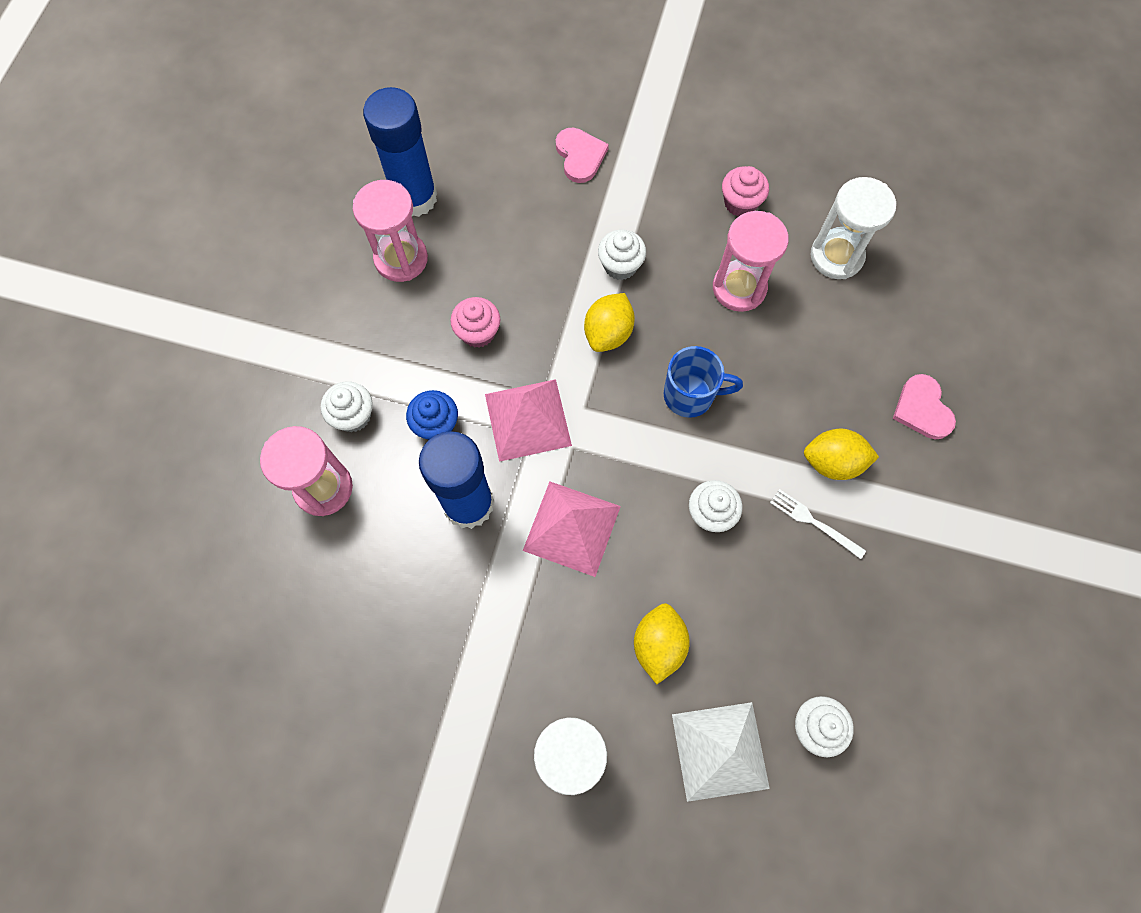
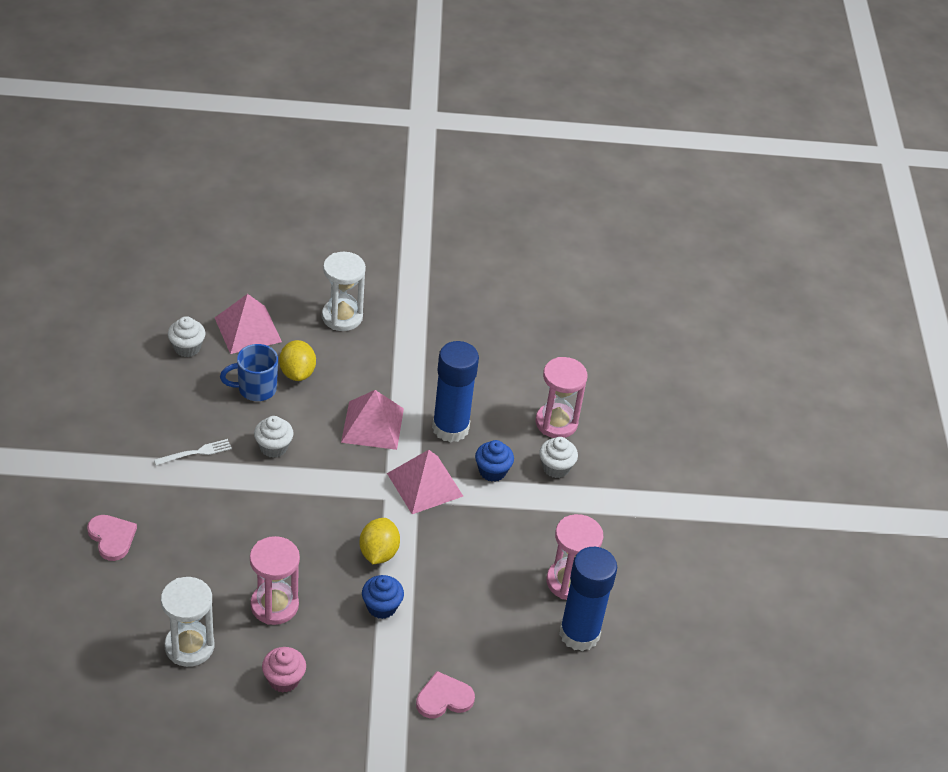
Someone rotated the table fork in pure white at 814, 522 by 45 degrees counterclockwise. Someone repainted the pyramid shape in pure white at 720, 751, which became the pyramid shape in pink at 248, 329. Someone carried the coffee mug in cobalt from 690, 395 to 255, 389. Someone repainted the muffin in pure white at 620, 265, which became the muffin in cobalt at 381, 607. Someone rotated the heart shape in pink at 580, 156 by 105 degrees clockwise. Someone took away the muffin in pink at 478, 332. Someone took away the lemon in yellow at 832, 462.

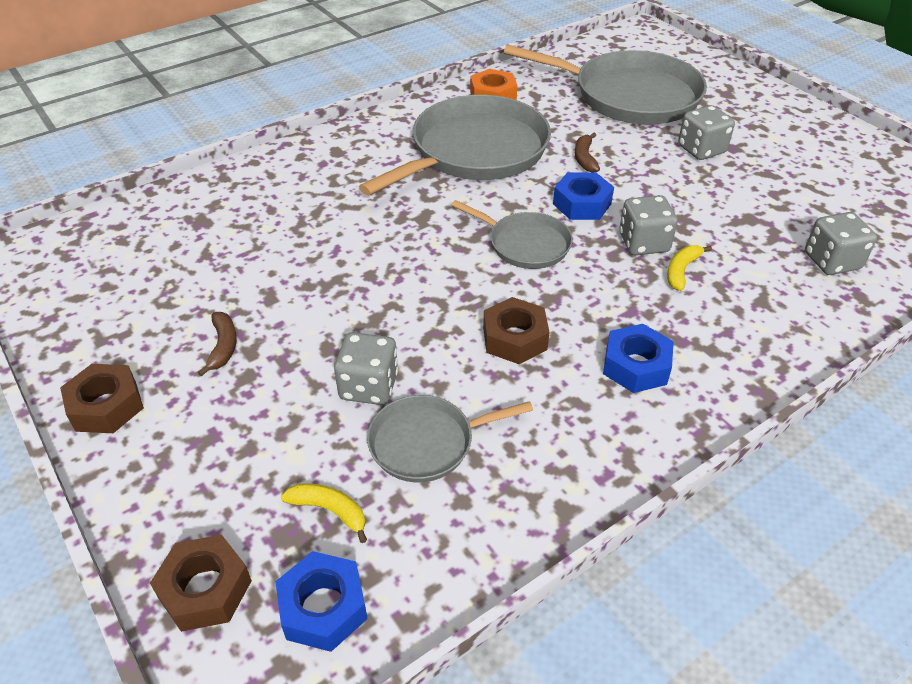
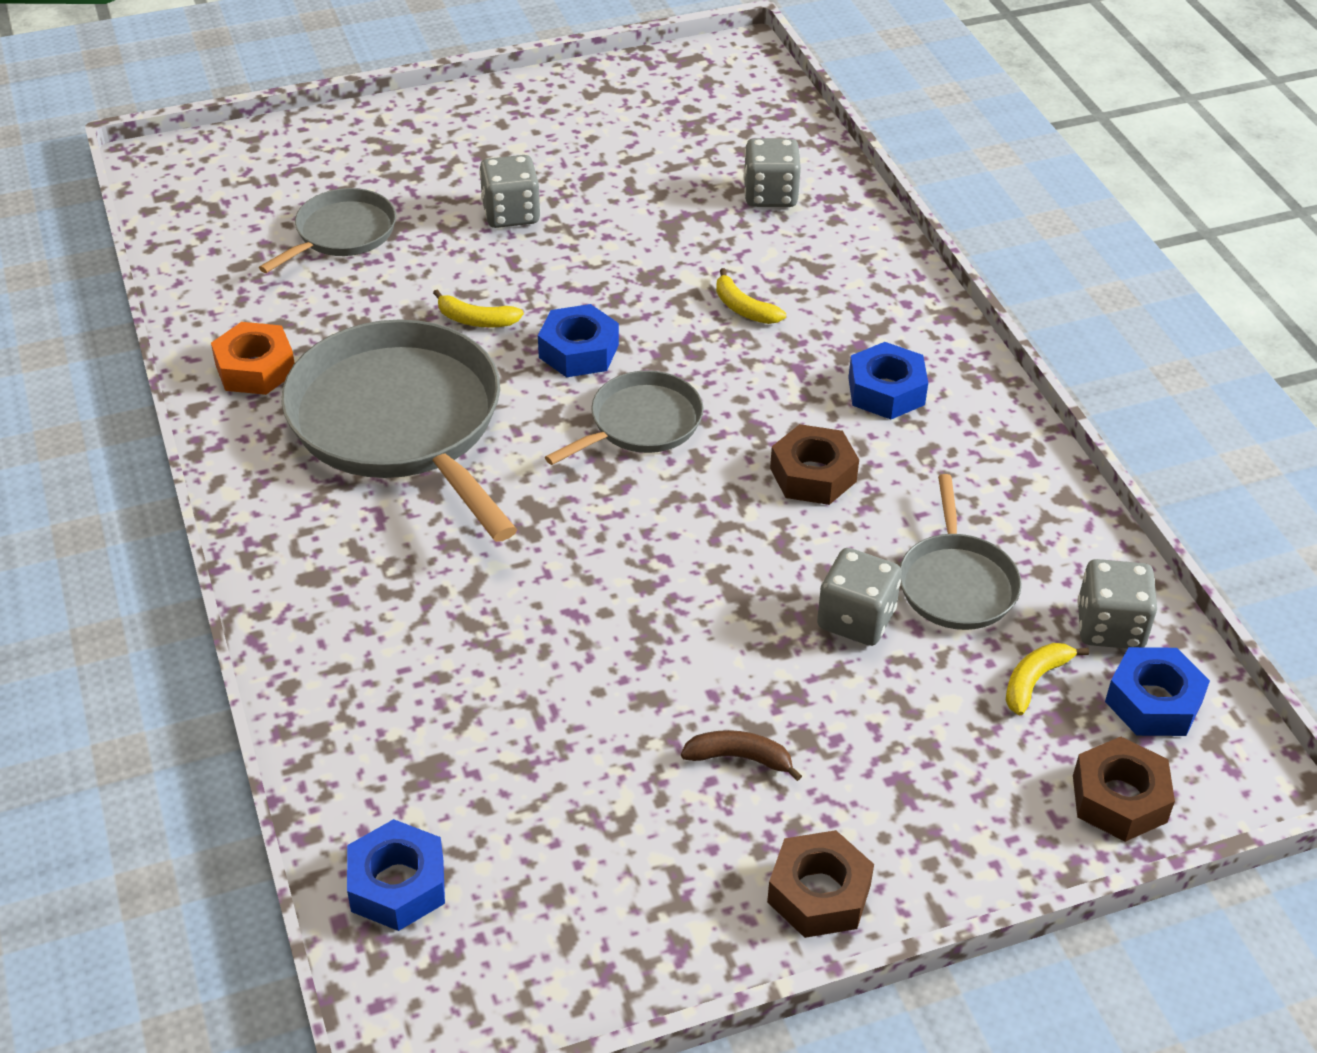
Someone scaled the pan in grey at 630, 96 by 0.52. Someone put down the hex nut in cobalt at 397, 884. Someone repainted the toy banana in brown at 584, 158, which became the toy banana in yellow at 476, 320. Someone carried the game die in grey from 643, 243 to 1110, 627.

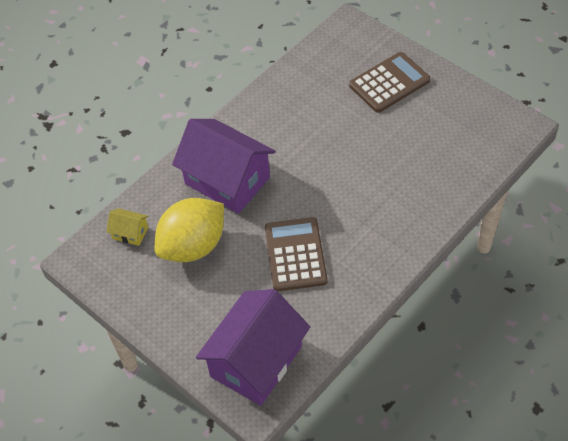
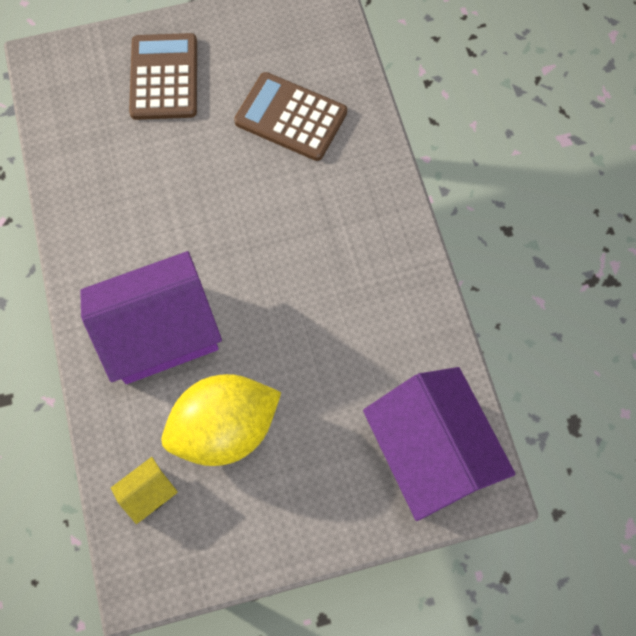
Someone rotated the lemon in yellow at 193, 246 by 75 degrees clockwise. Someone carried the adding machine in brown from 295, 254 to 291, 117.

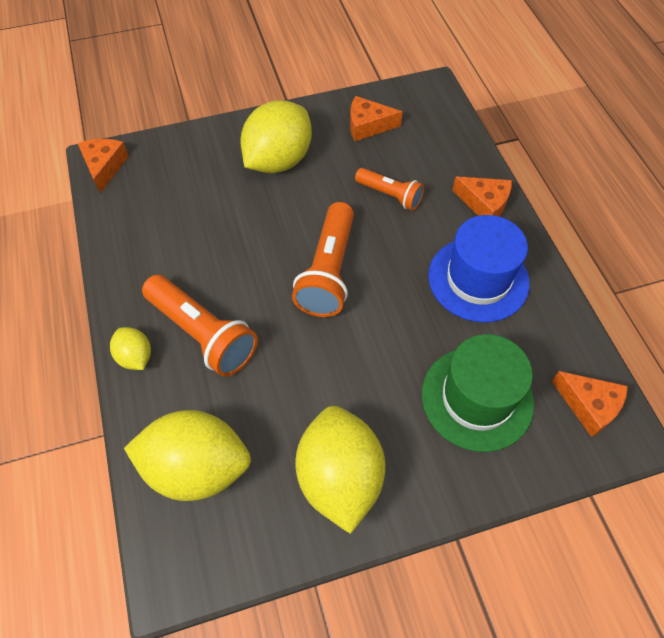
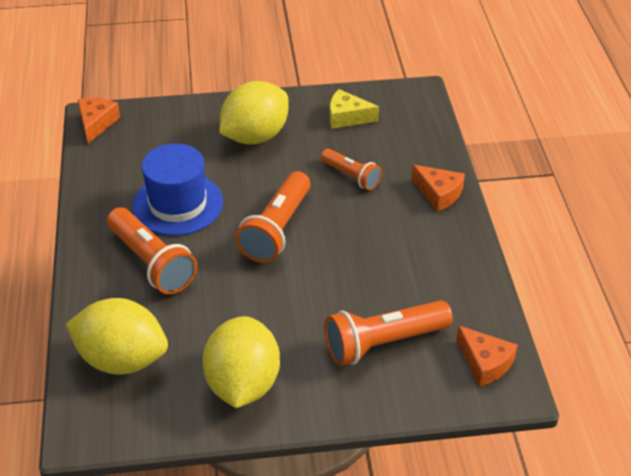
Someone carried the hat in cobalt from 478, 279 to 178, 204. Someone swapped the hat in leaf-green at 477, 398 for the pocket torch in orange-coloured at 383, 343. Someone repainted the piece of cheese in orange-coloured at 368, 126, which became the piece of cheese in yellow at 347, 117. Someone took away the lemon in yellow at 135, 357.

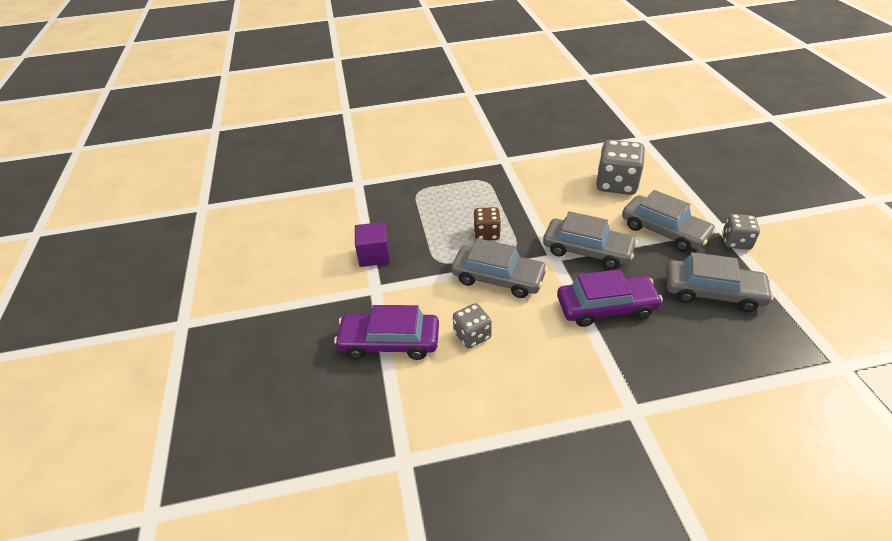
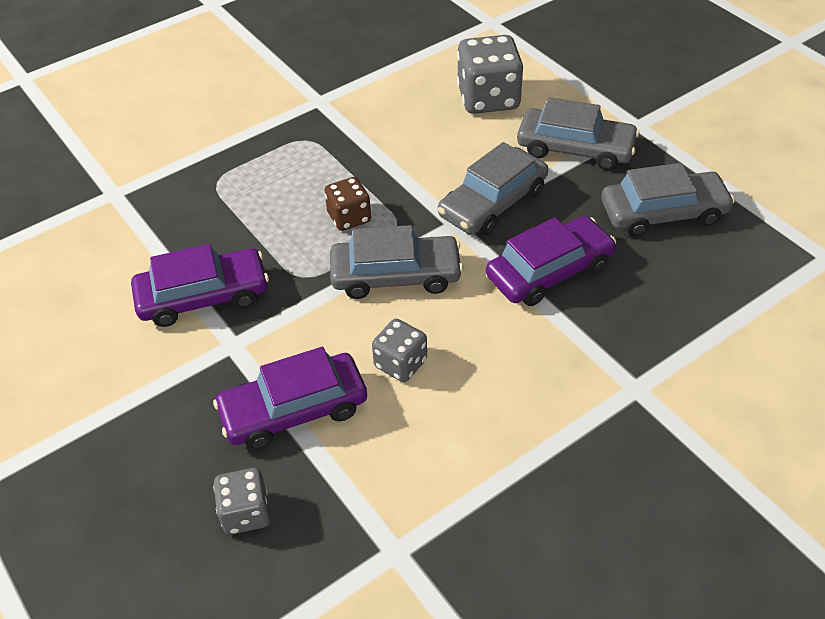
Someone swapped the solid cube in royal purple at 374, 255 for the car in royal purple at 203, 296. Someone carried the game die in grey from 736, 242 to 246, 513. Someone rotated the car in grey at 587, 250 by 135 degrees clockwise.

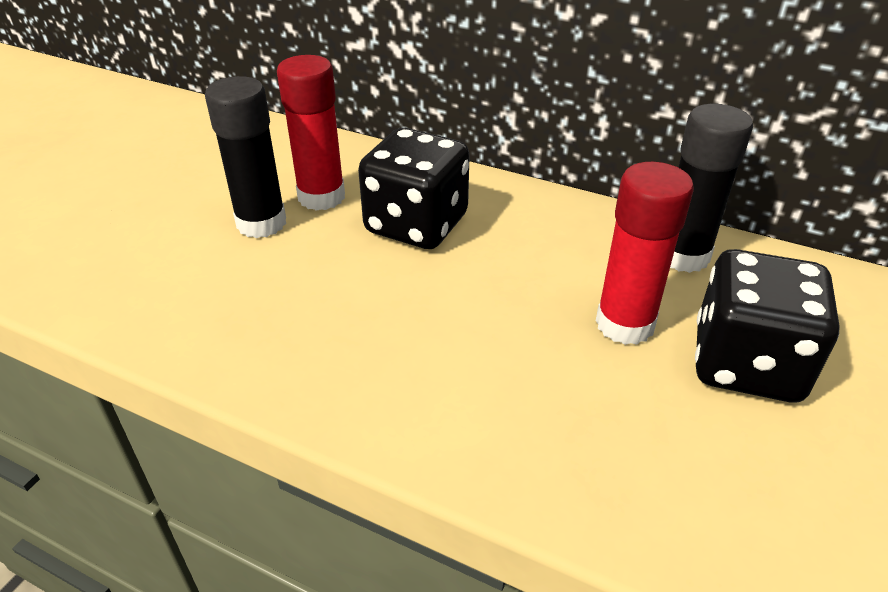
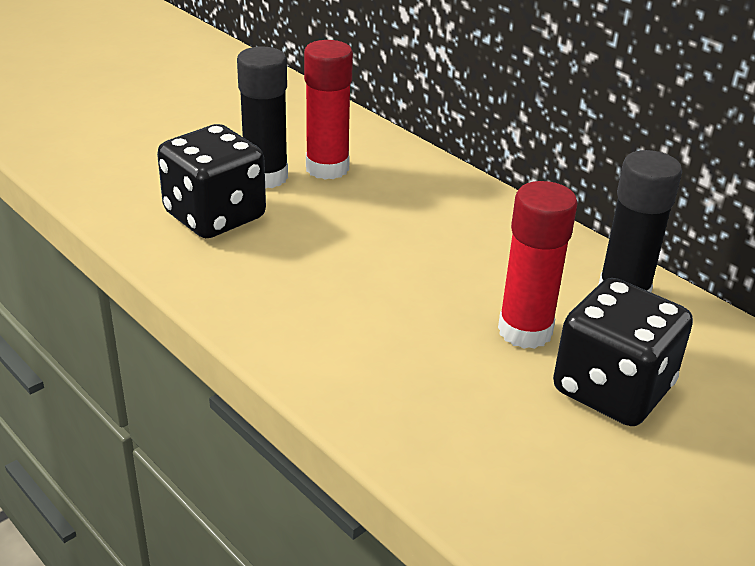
Someone carried the game die in black from 416, 224 to 215, 216.

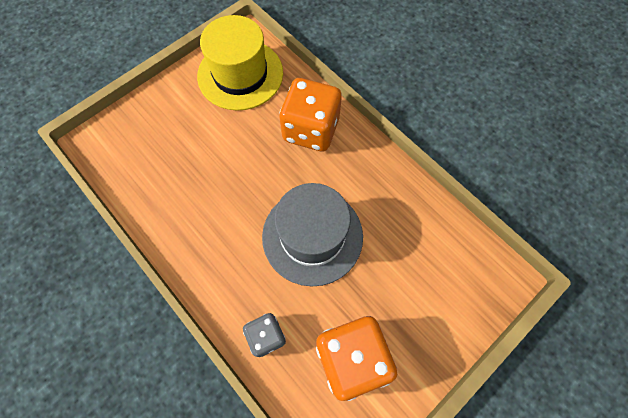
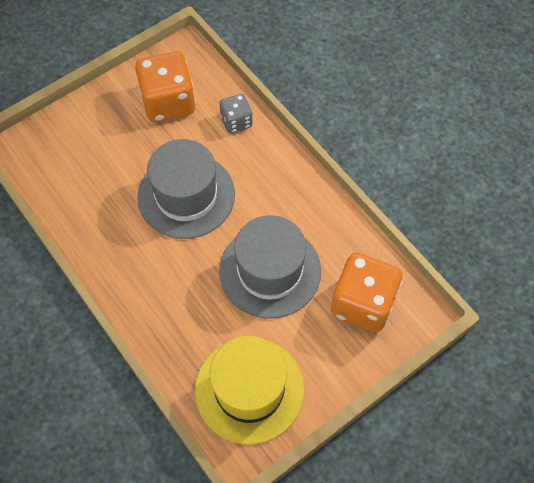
Someone put down the hat in grey at 270, 271. Someone carried the game die in orange-coloured from 311, 130 to 362, 303.

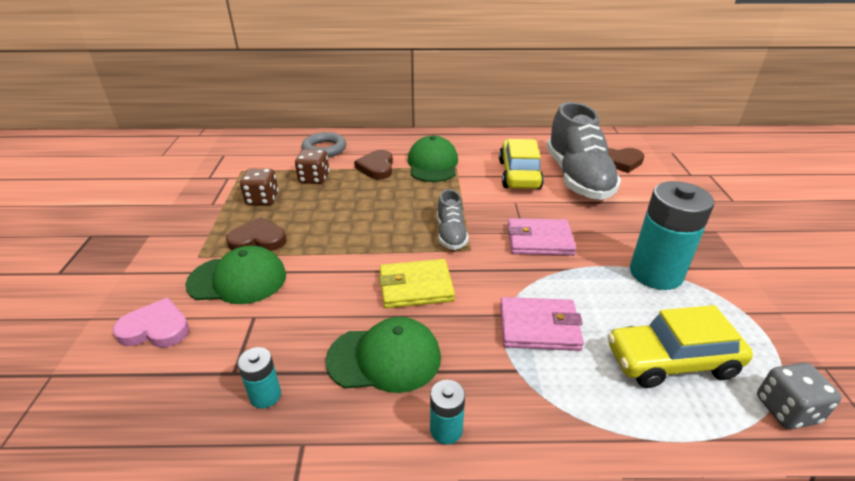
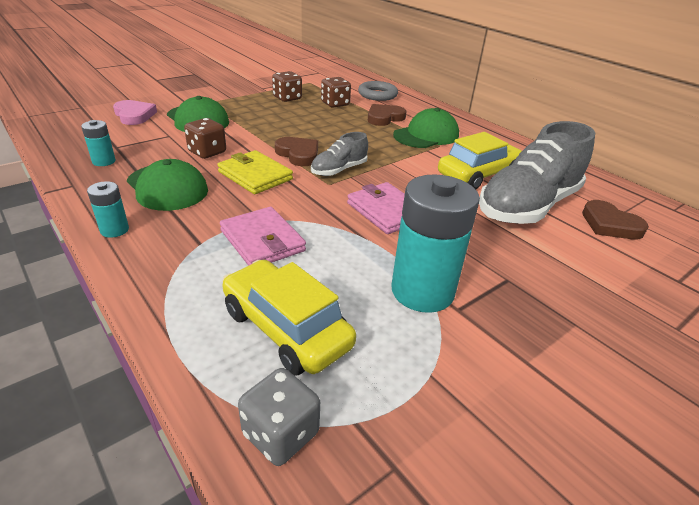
Someone put down the game die in brown at 207, 152. Someone carried the heart shape in brown from 258, 239 to 298, 154.

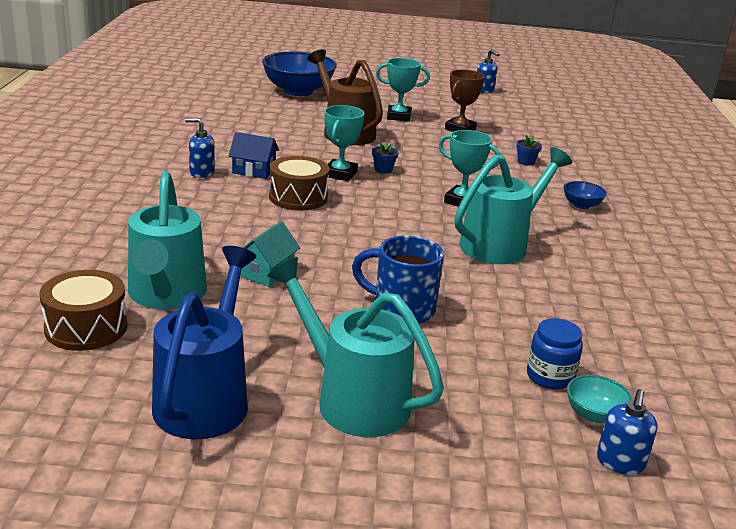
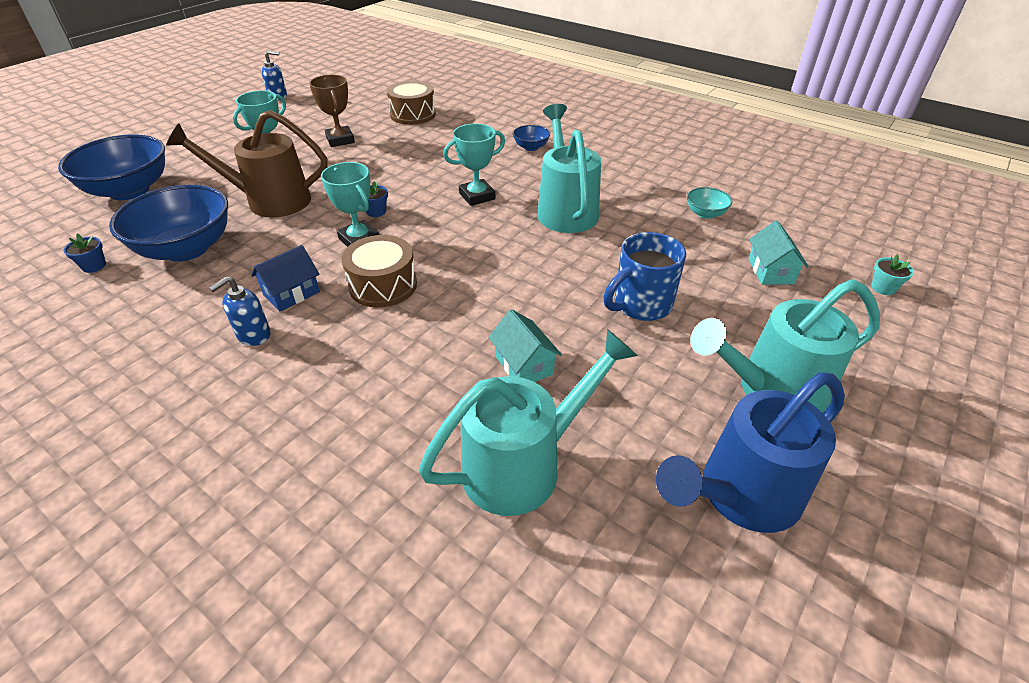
Someone carried the flower pot in cobalt from 526, 162 to 94, 266. Someone put down the deep dish in cobalt at 186, 249. Someone carried the drum in brown from 86, 327 to 413, 114. Someone rotated the sprinkling can in aqua at 165, 296 by 60 degrees counterclockwise. Someone rotated the sprinkling can in cobalt at 206, 397 by 75 degrees counterclockwise. Someone carried the deep dish in aqua from 594, 414 to 705, 214. Someone swapped the preserve jar in cobalt at 550, 376 for the cottage in aqua at 770, 271. Someone swapped the pump bottle in cobalt at 620, 462 for the flower pot in aqua at 883, 288.

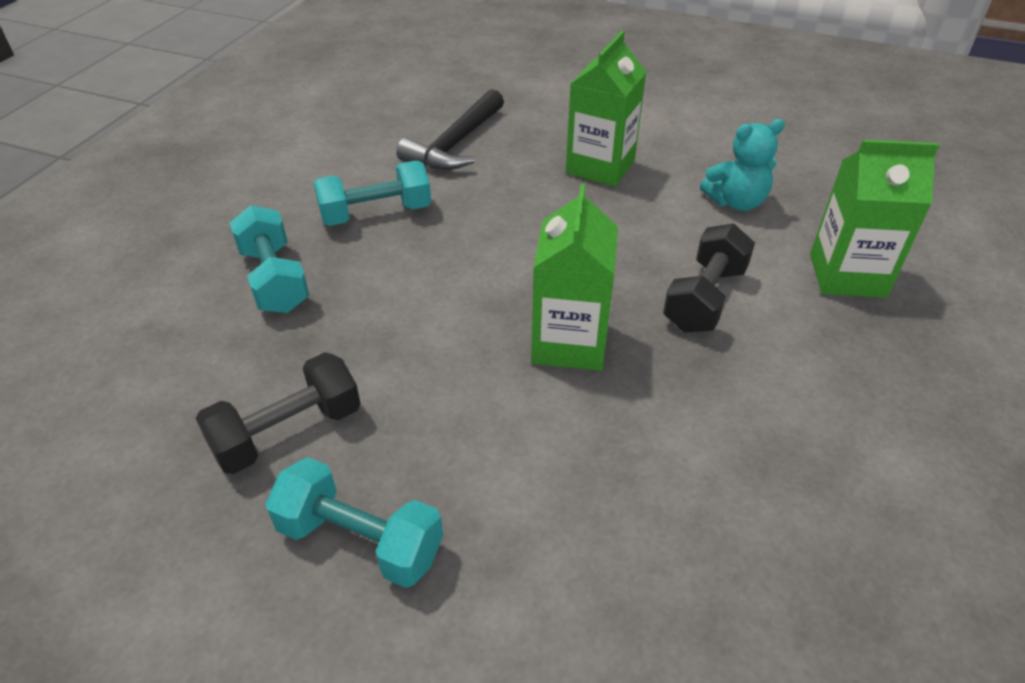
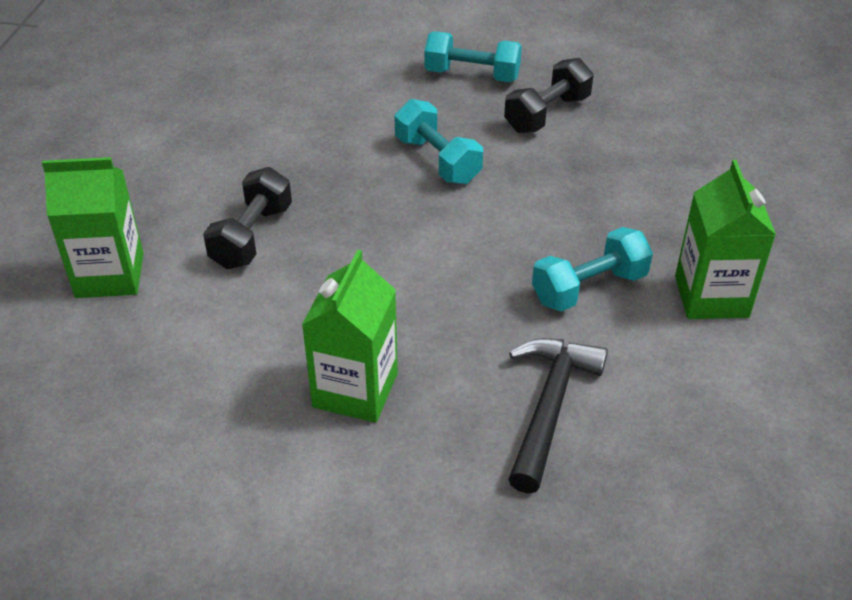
Someone carried the free weight in aqua from 275, 280 to 437, 160. Someone carried the carton in leaf-green from 569, 342 to 711, 296. Someone took away the teddy in aqua at 736, 202.

